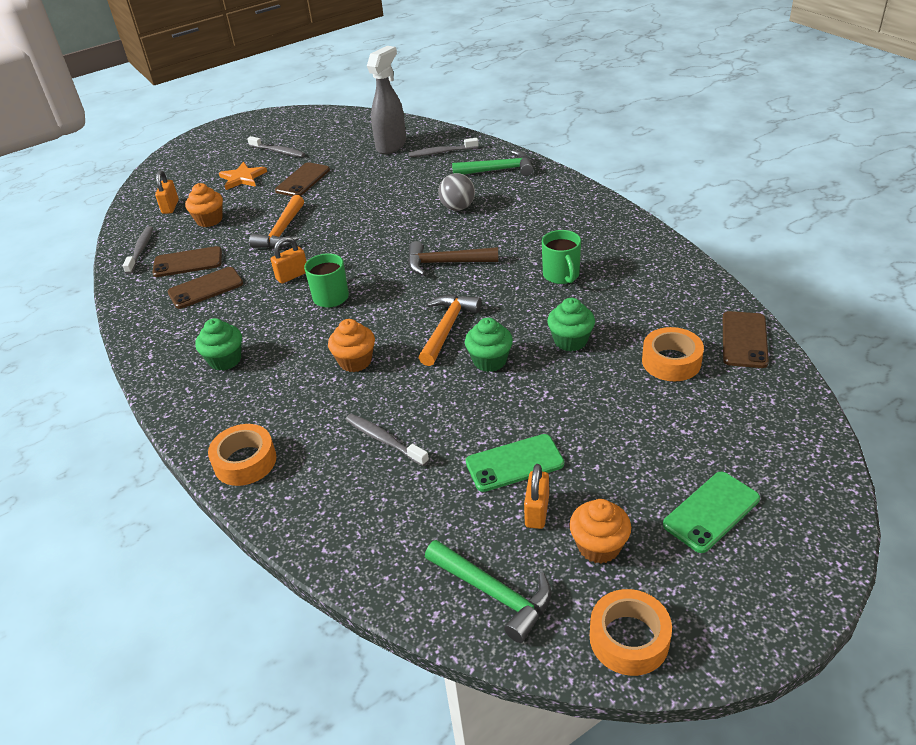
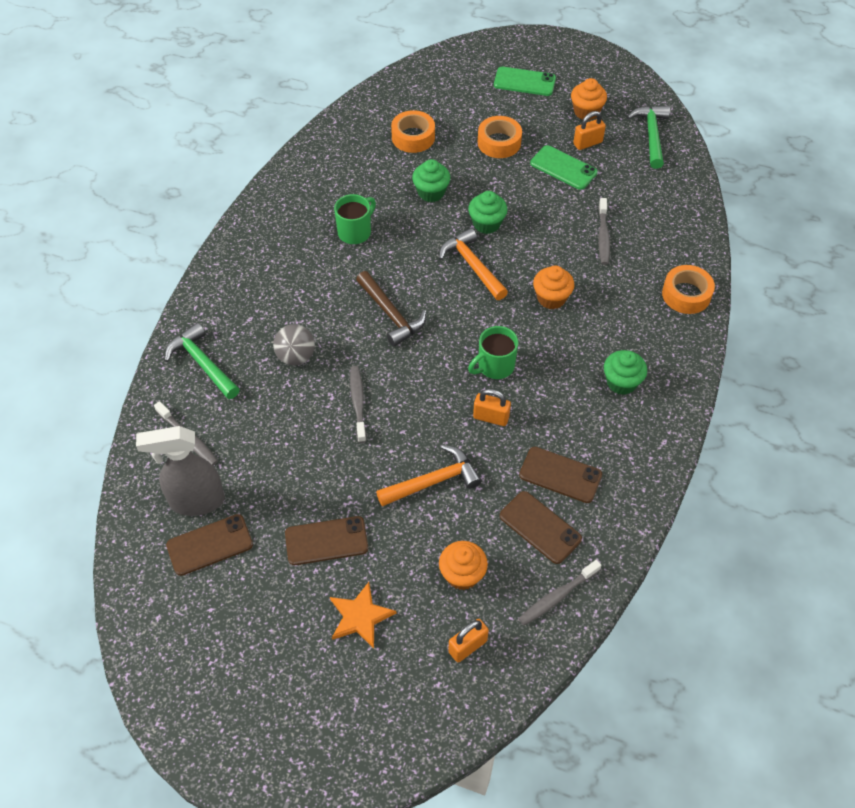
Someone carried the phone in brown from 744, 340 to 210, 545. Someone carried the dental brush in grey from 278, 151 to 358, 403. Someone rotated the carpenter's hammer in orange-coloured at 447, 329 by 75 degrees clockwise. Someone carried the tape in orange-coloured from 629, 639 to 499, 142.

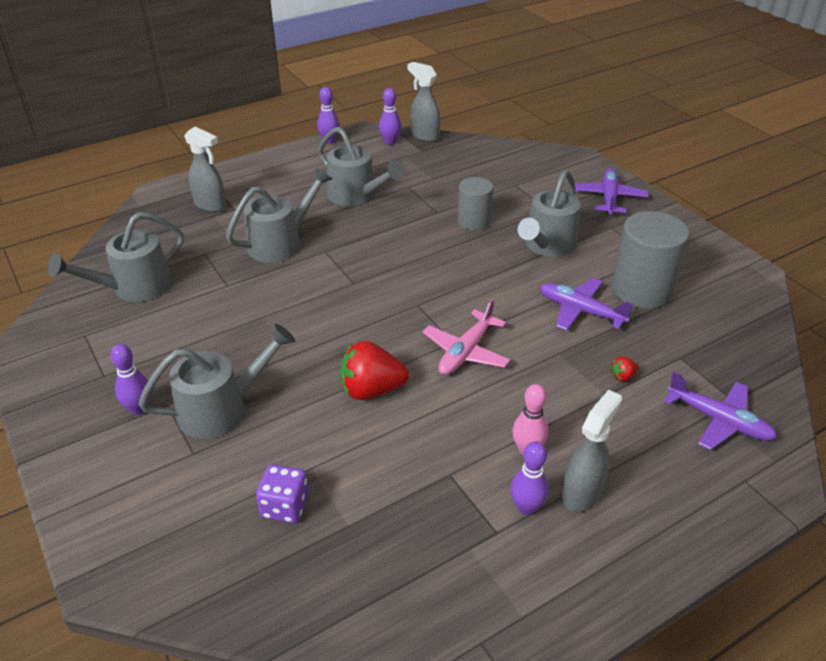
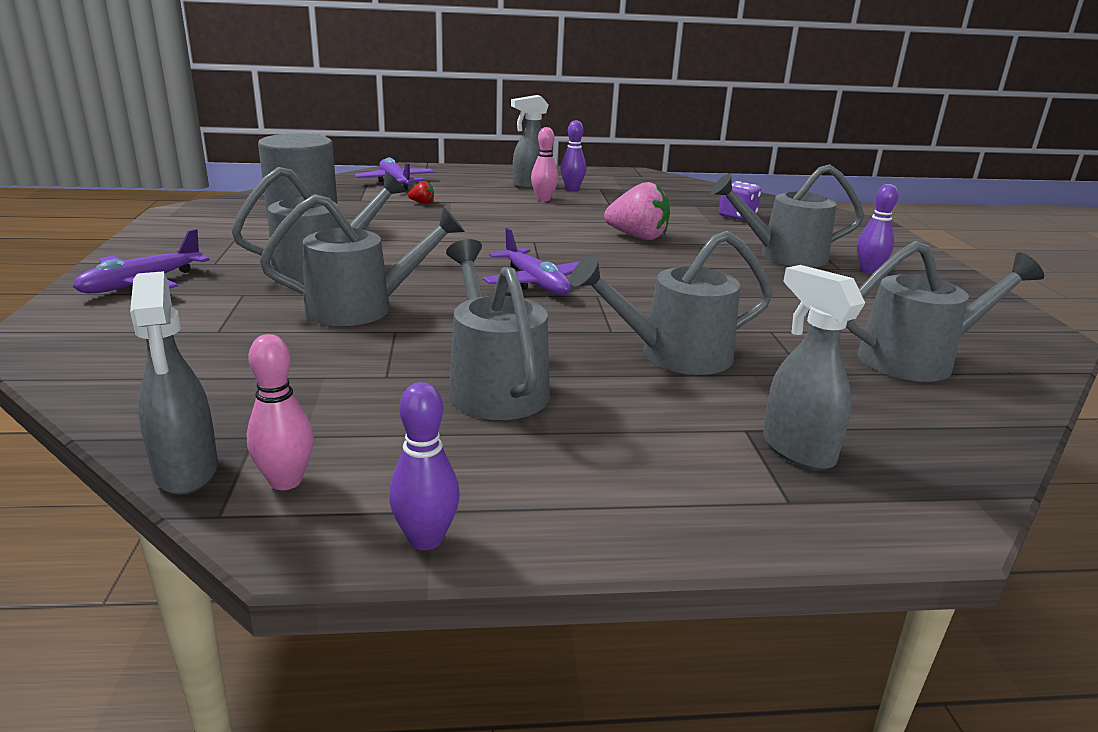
Someone repainted the tenpin in royal purple at 390, 142, which became the tenpin in pink at 286, 481. Someone swapped the solid cylinder in grey at 474, 221 for the sprinkling can in grey at 363, 308. Someone carried the aeroplane in royal purple from 580, 311 to 535, 283. Someone repainted the strawberry in red at 371, 390, which became the strawberry in pink at 637, 237. Someone took away the aeroplane in pink at 466, 352.

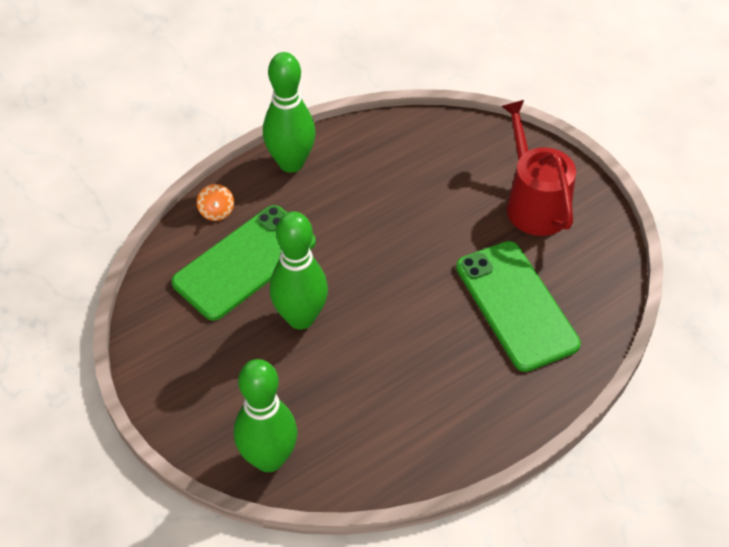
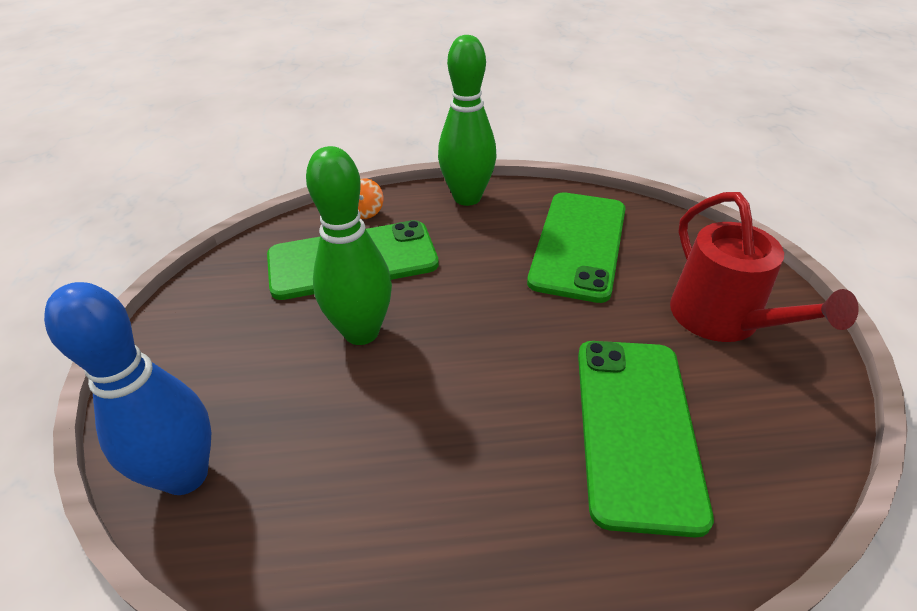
Someone repainted the tenpin in leaf-green at 269, 459, which became the tenpin in cobalt at 185, 475. Someone put down the phone in leaf-green at 579, 245. Someone rotated the sprinkling can in red at 534, 203 by 150 degrees clockwise.

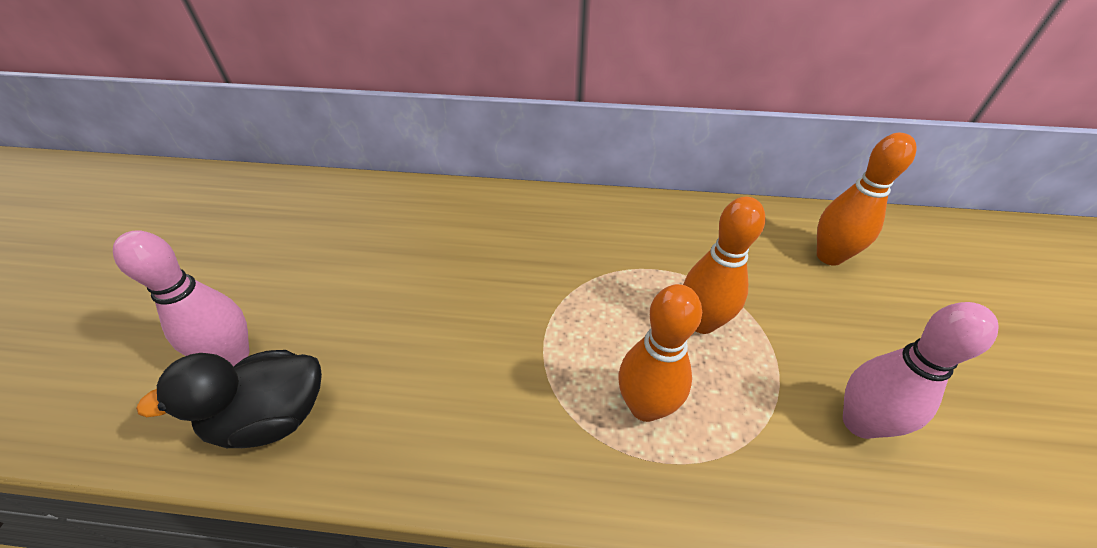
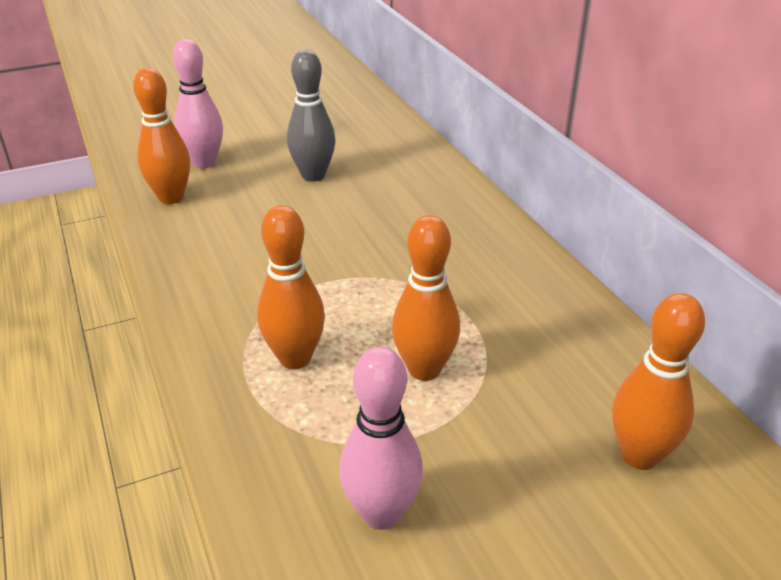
Someone swapped the rubber duck in black at 273, 417 for the tenpin in orange-coloured at 171, 197. Someone put down the tenpin in grey at 313, 175.

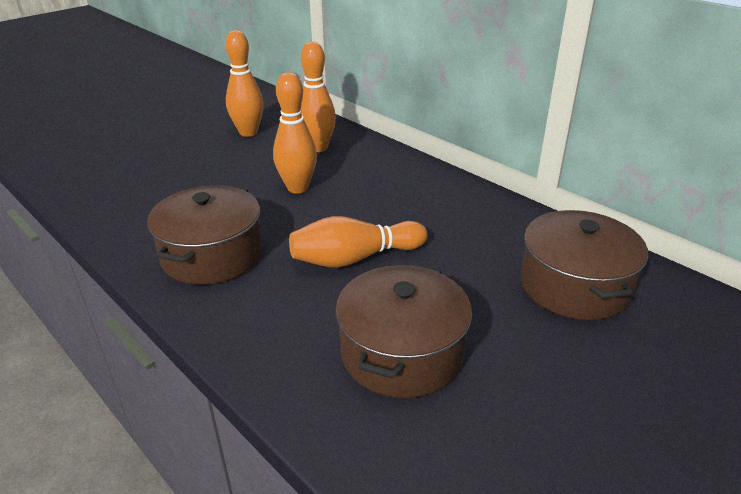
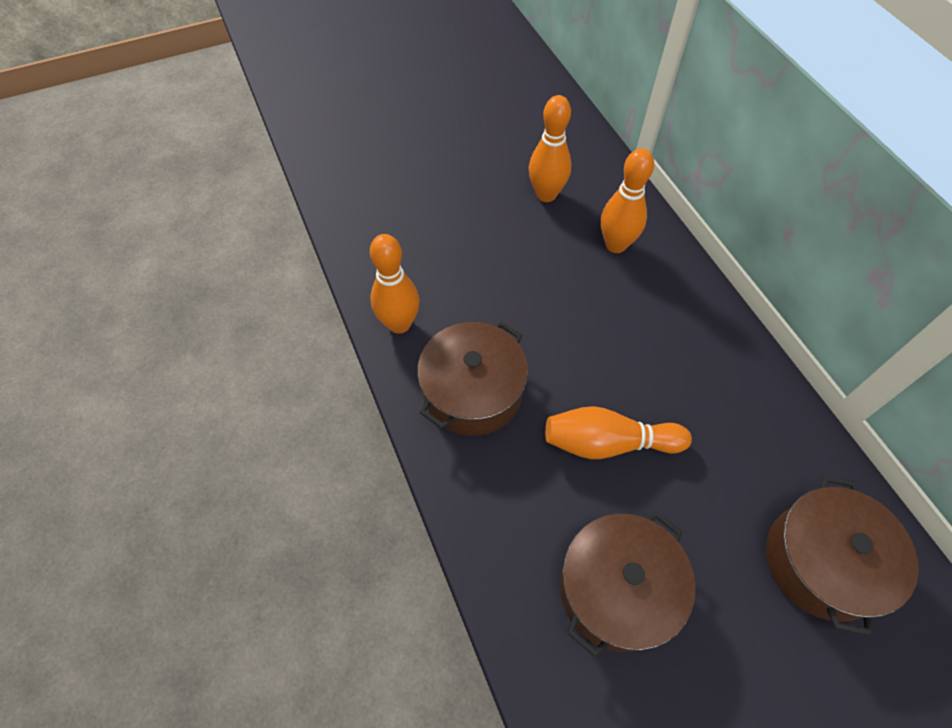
Someone carried the tenpin in orange-coloured from 297, 188 to 399, 324.

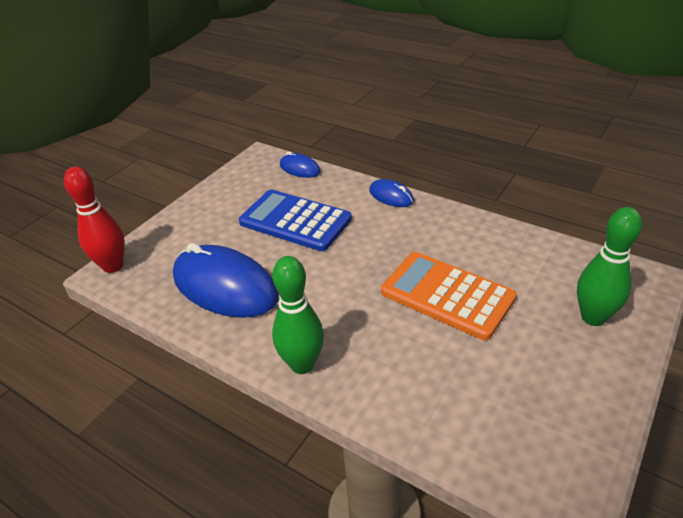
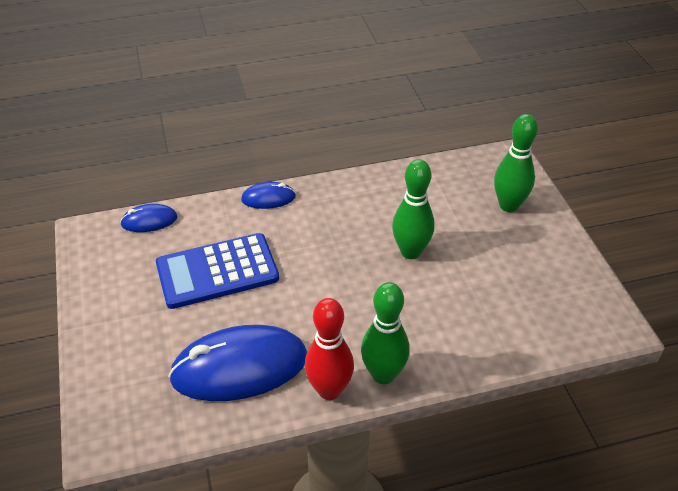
Someone carried the tenpin in red from 113, 266 to 329, 390. Someone swapped the adding machine in orange-coloured at 447, 295 for the tenpin in leaf-green at 410, 252.

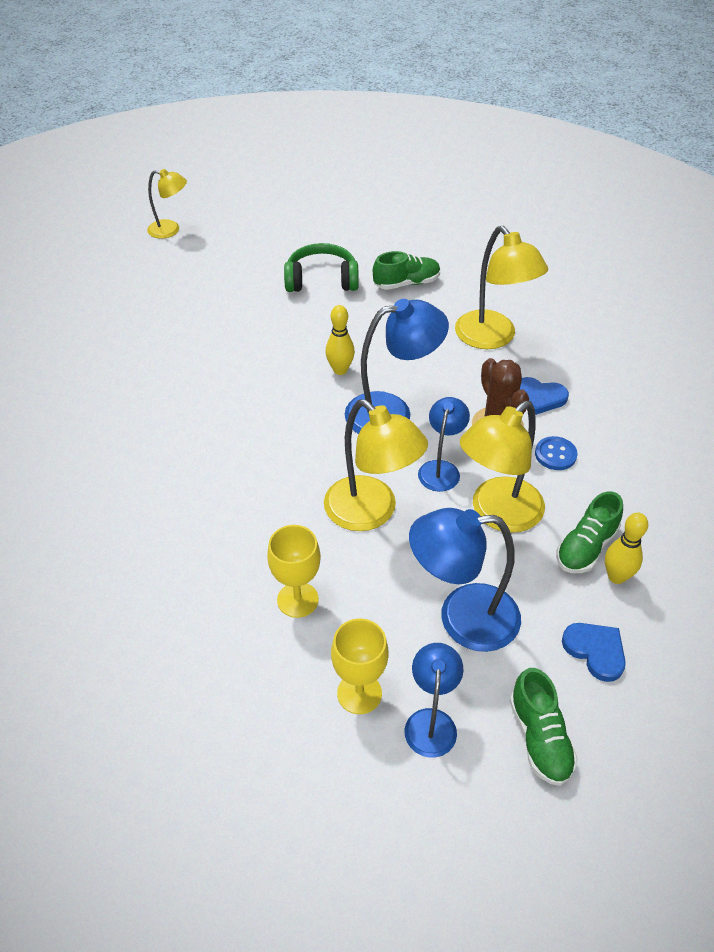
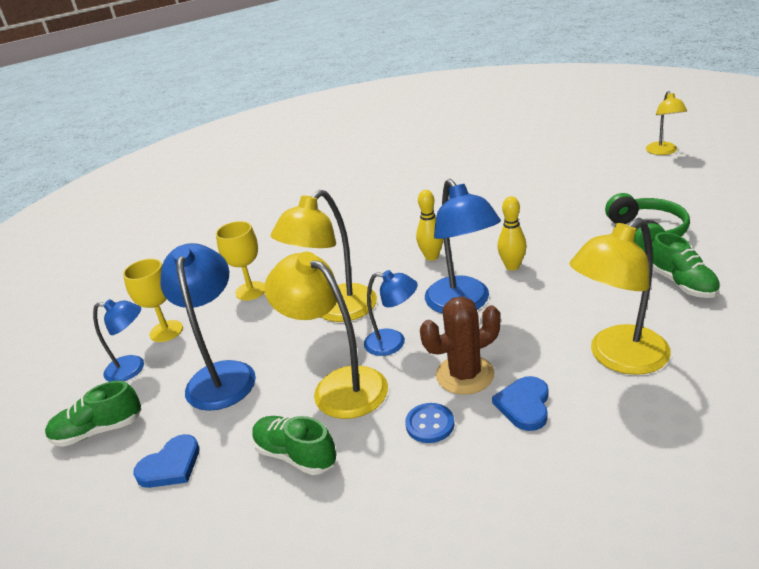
Someone carried the tenpin in yellow from 616, 576 to 431, 257.

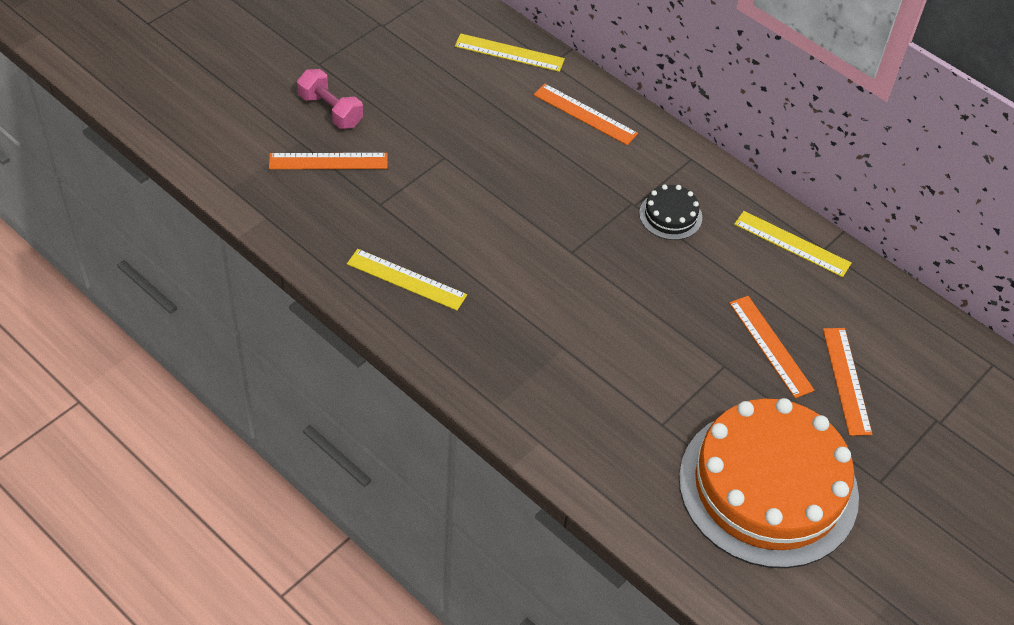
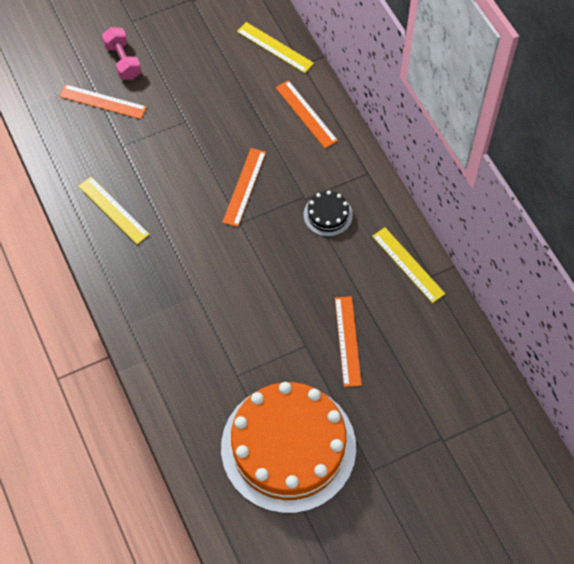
Someone carried the measuring stick in orange-coloured from 846, 380 to 244, 187.

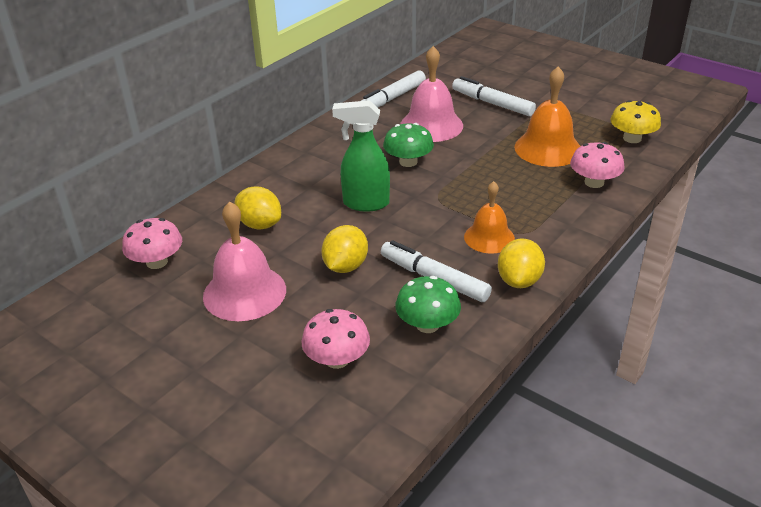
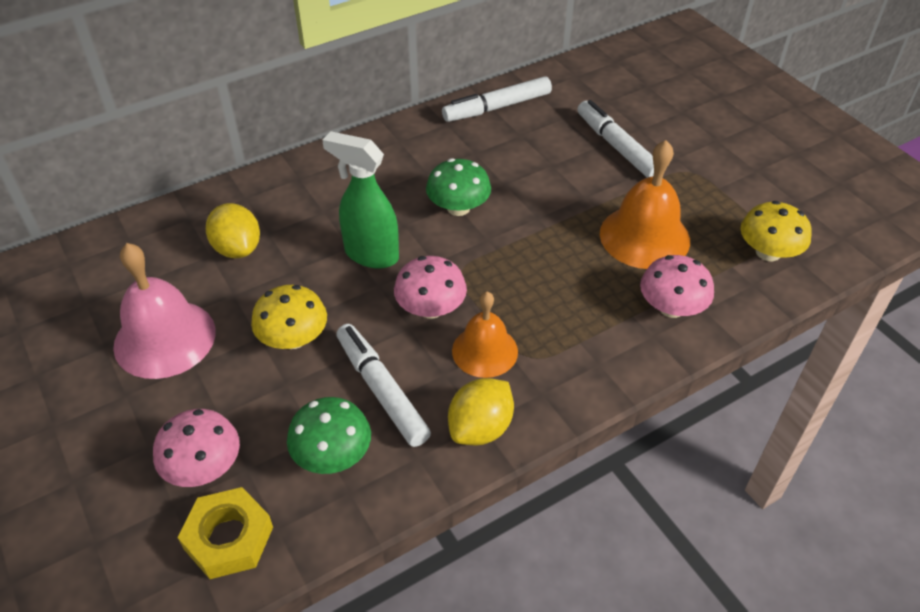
Someone put down the hex nut in yellow at 228, 538. Someone swapped the lemon in yellow at 345, 266 for the toadstool in yellow at 293, 338. Someone carried the toadstool in pink from 157, 262 to 431, 308. Someone took away the hand bell in pink at 431, 125.

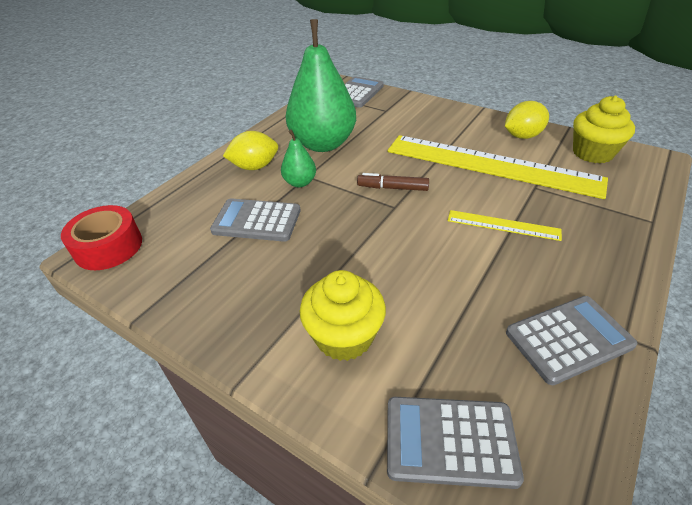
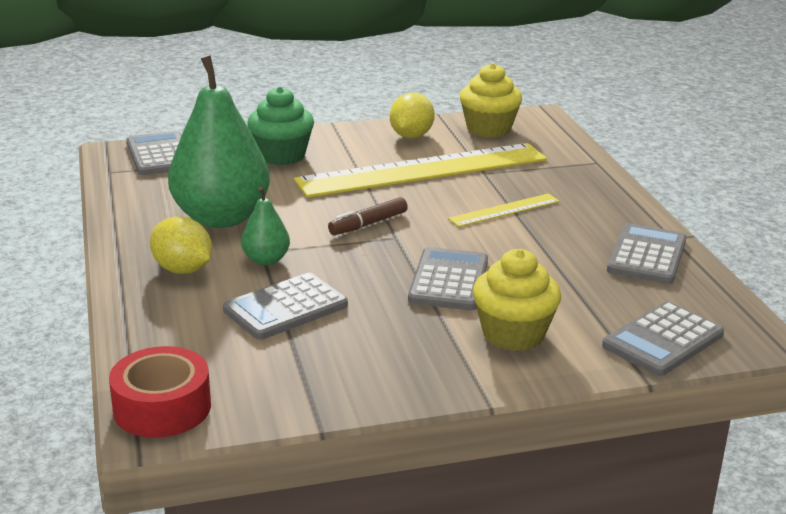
Someone rotated the lemon in yellow at 255, 167 by 75 degrees counterclockwise. Someone put down the muffin in leaf-green at 281, 156. Someone put down the adding machine in grey at 448, 280.

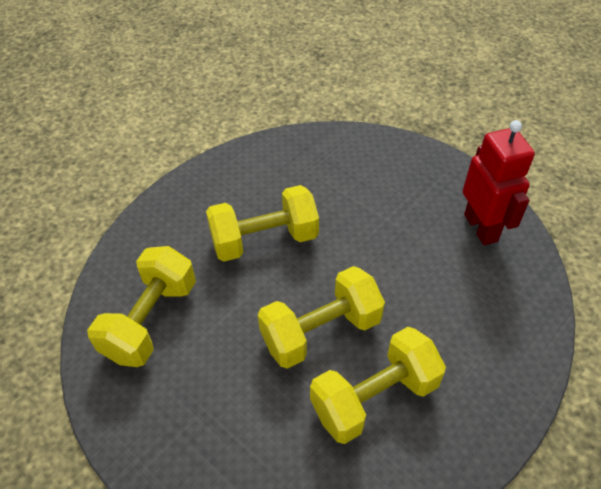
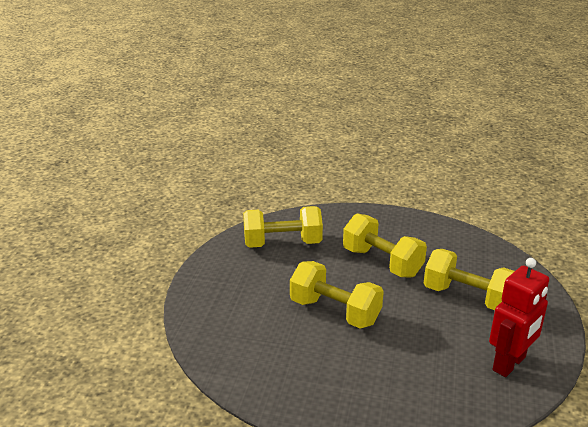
Someone carried the free weight in yellow from 374, 397 to 467, 297.

